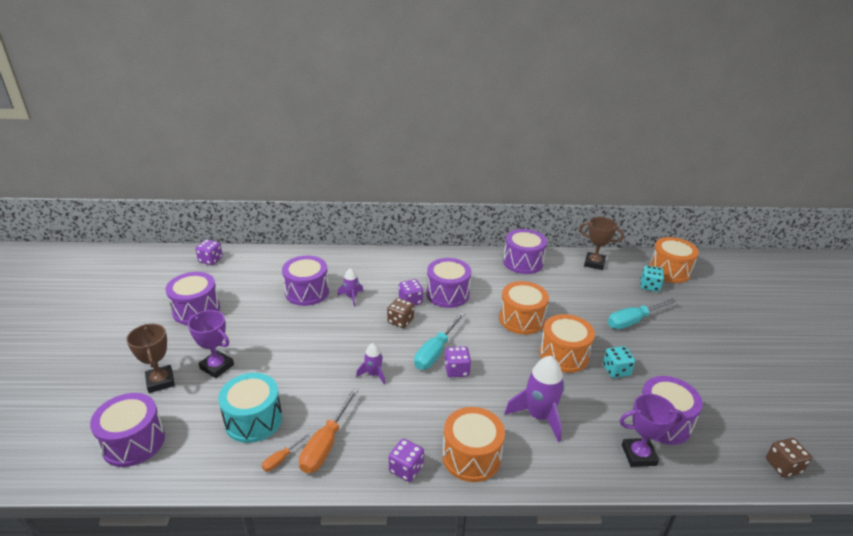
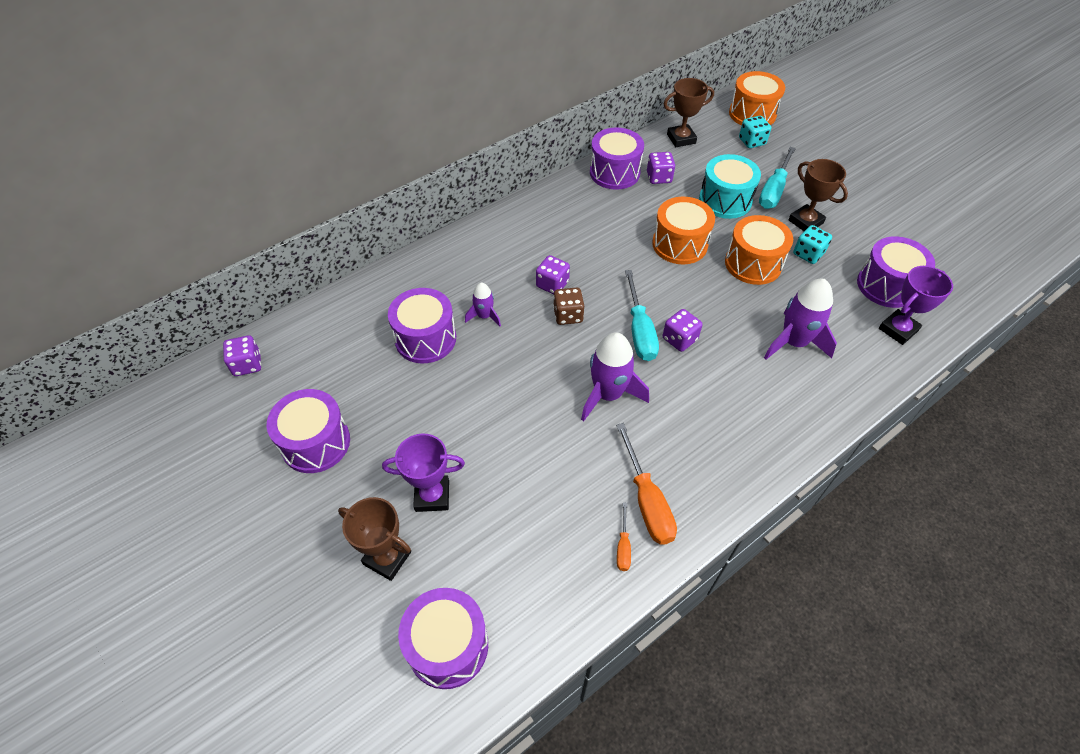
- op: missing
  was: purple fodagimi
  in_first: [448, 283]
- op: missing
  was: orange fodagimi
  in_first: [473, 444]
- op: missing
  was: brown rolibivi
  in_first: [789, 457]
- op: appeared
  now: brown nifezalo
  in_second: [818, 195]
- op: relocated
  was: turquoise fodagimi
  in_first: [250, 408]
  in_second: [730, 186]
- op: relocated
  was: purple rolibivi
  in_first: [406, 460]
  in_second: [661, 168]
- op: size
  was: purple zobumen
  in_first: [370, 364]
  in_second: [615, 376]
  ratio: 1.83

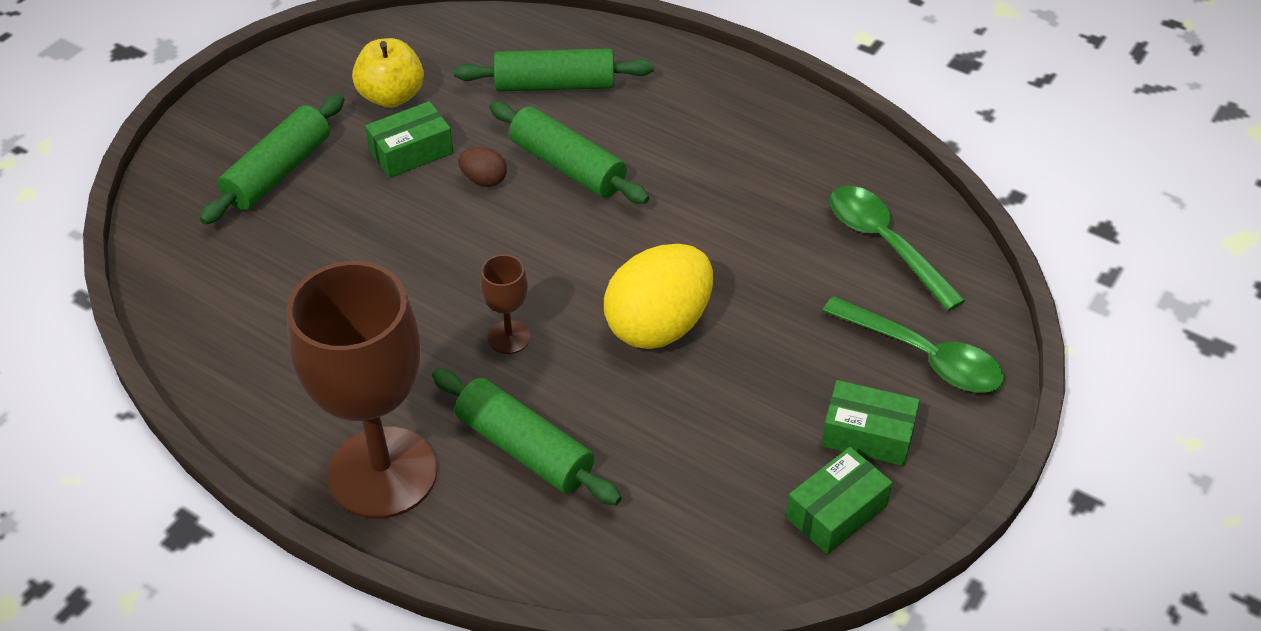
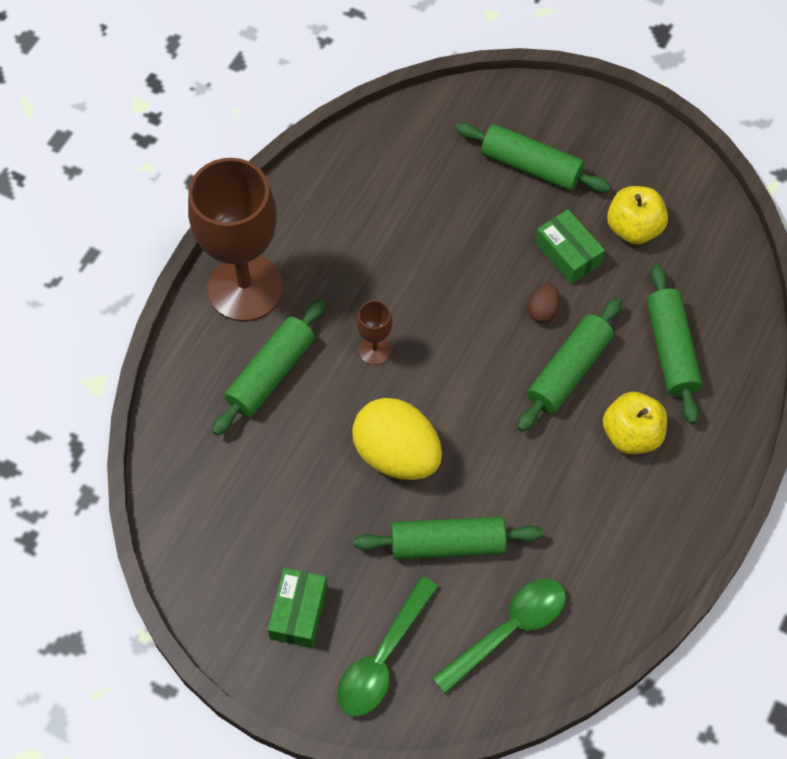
- op: missing
  was: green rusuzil
  in_first: [839, 500]
- op: appeared
  now: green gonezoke
  in_second: [448, 538]
- op: appeared
  now: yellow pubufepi
  in_second: [635, 423]

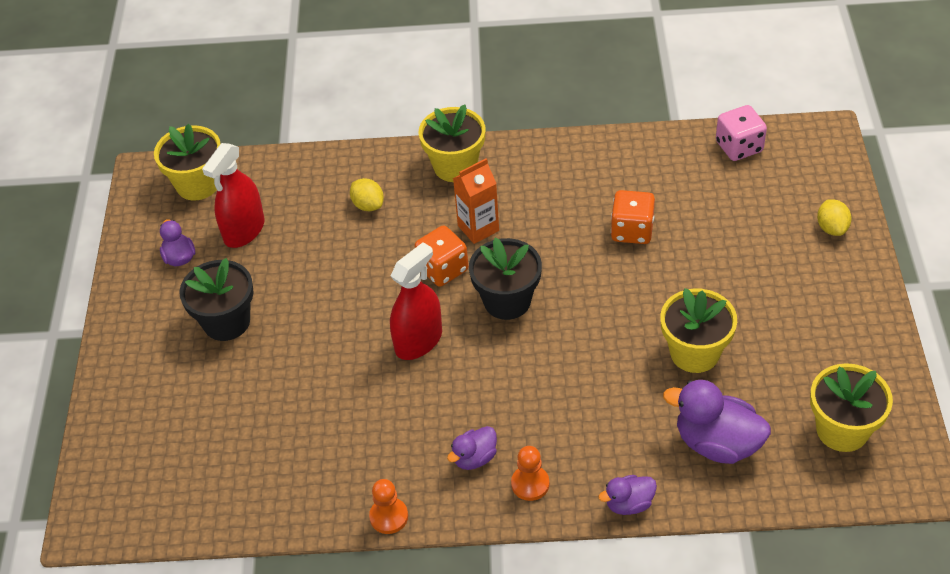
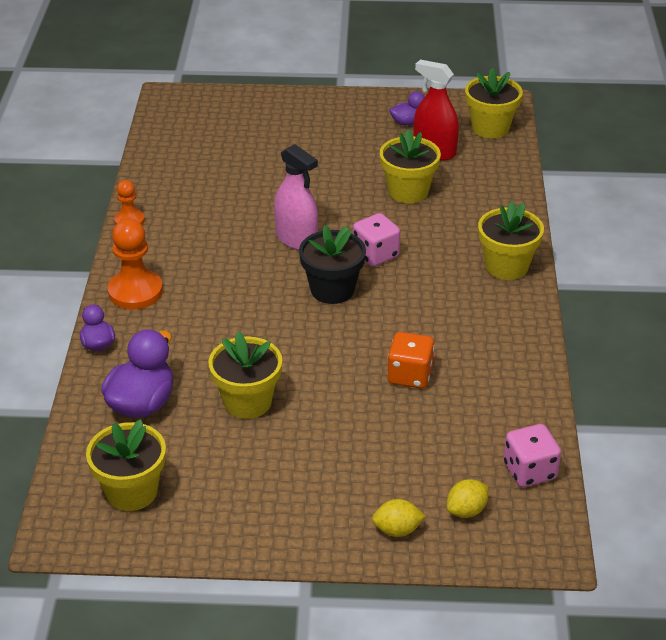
- op: missing
  was: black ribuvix
  in_first: [216, 299]
- op: missing
  was: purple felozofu
  in_first: [472, 448]
- op: missing
  was: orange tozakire
  in_first: [476, 201]
- op: appeared
  now: yellow ribuvix
  in_second: [410, 166]
- op: relocated
  was: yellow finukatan
  in_first: [367, 194]
  in_second: [467, 498]
- op: colour
  was: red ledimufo
  now: pink ledimufo
  in_first: [416, 301]
  in_second: [296, 197]
- op: colour
  was: orange rolibivi
  now: pink rolibivi
  in_first: [441, 256]
  in_second: [376, 240]
- op: size
  was: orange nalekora
  in_first: [530, 473]
  in_second: [135, 264]
  ratio: 1.7

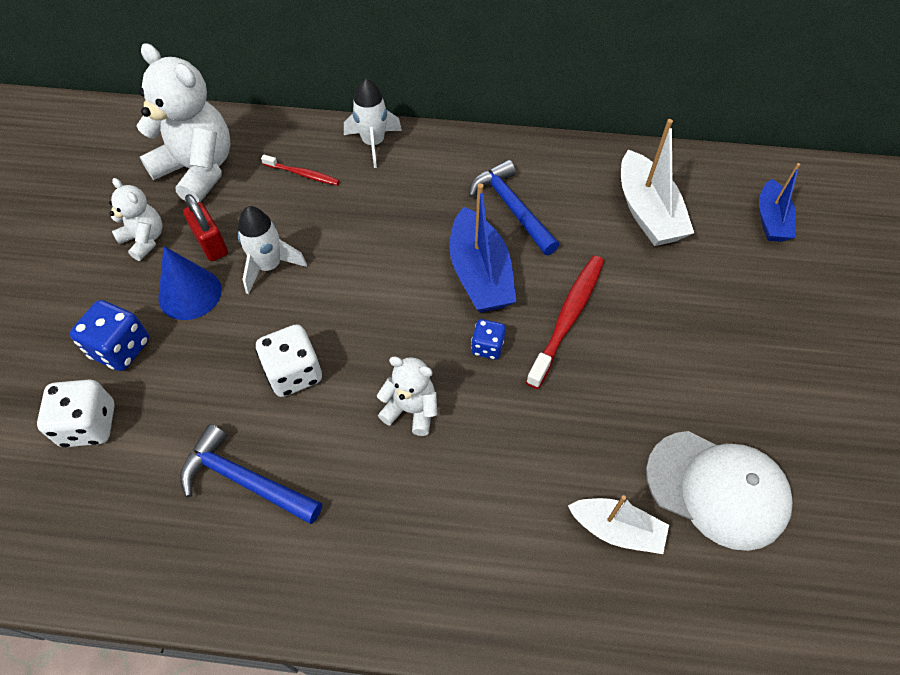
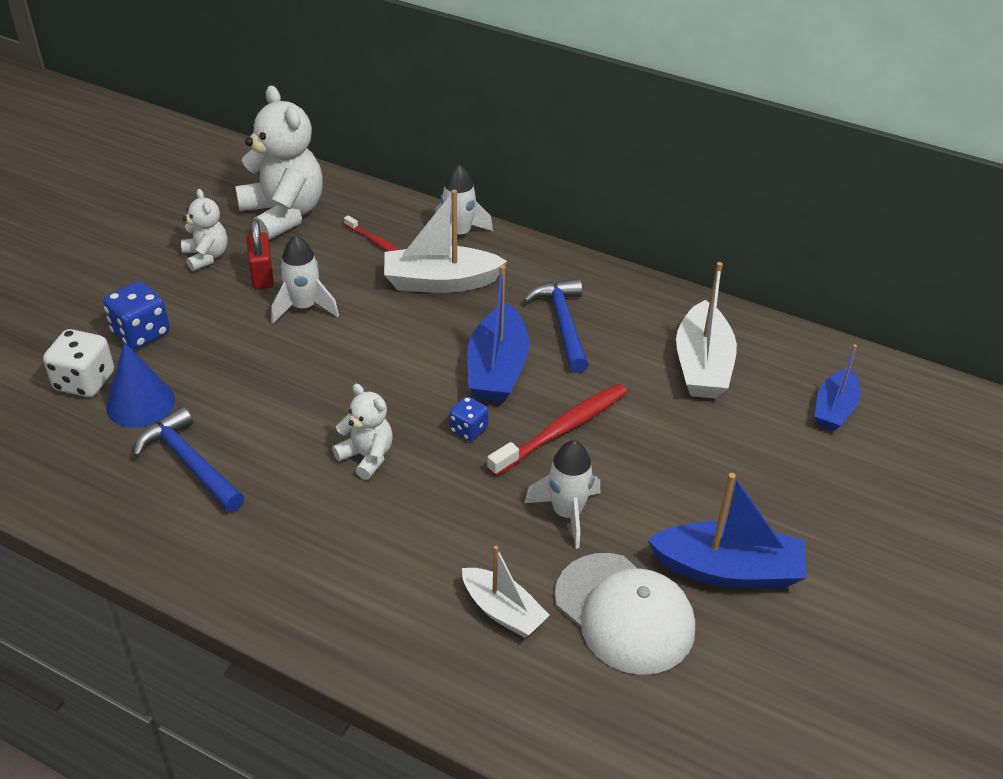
- op: missing
  was: white rolibivi
  in_first: [288, 360]
- op: appeared
  now: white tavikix
  in_second: [445, 241]
- op: appeared
  now: white zobumen
  in_second: [562, 494]
- op: appeared
  now: blue tavikix
  in_second: [727, 530]
- op: relocated
  was: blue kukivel
  in_first: [190, 283]
  in_second: [140, 385]

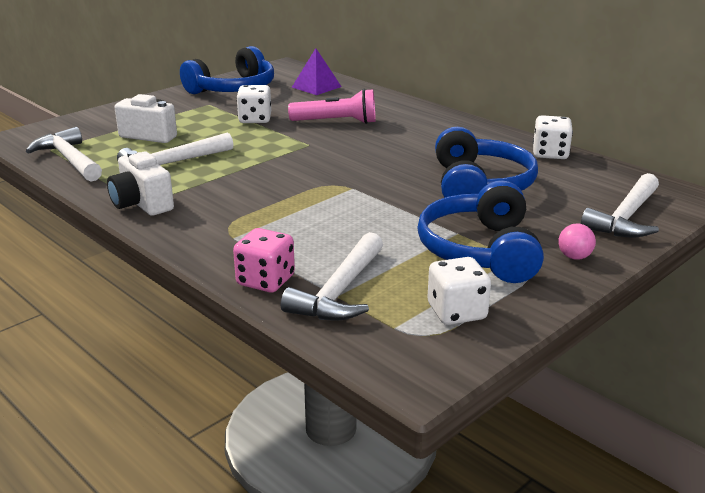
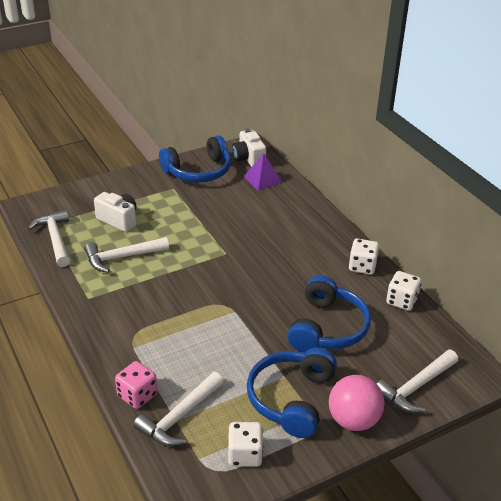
- op: missing
  was: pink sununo
  in_first: [331, 106]
- op: relocated
  was: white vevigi
  in_first: [140, 183]
  in_second: [249, 148]
- op: relocated
  was: white rolibivi
  in_first: [253, 104]
  in_second: [364, 256]
- op: size
  was: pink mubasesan
  in_first: [577, 242]
  in_second: [357, 403]
  ratio: 2.12

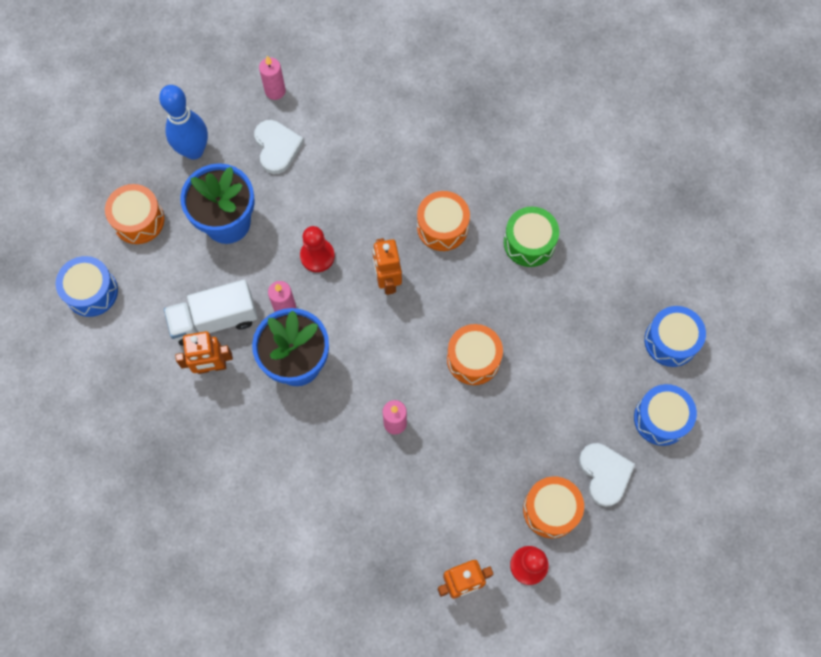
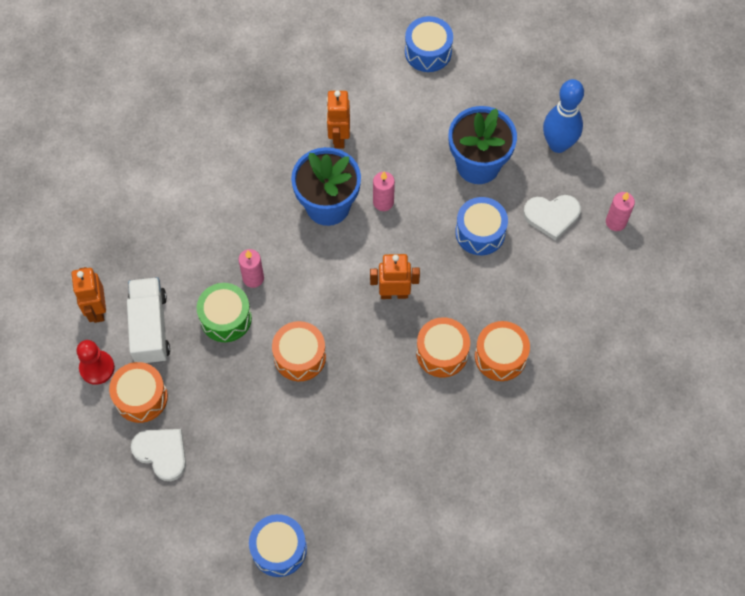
- op: missing
  was: red nalekora
  in_first: [317, 249]
- op: relocated
  was: orange fodagimi
  in_first: [134, 214]
  in_second: [502, 351]
- op: relocated
  was: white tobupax
  in_first: [211, 312]
  in_second: [148, 320]
- op: relocated
  was: green fodagimi
  in_first: [531, 237]
  in_second: [224, 312]
- op: relocated
  was: blue fodagimi
  in_first: [665, 415]
  in_second: [481, 226]
- op: spun
  was: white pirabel
  in_first: [607, 475]
  in_second: [158, 455]
  clockwise: -135

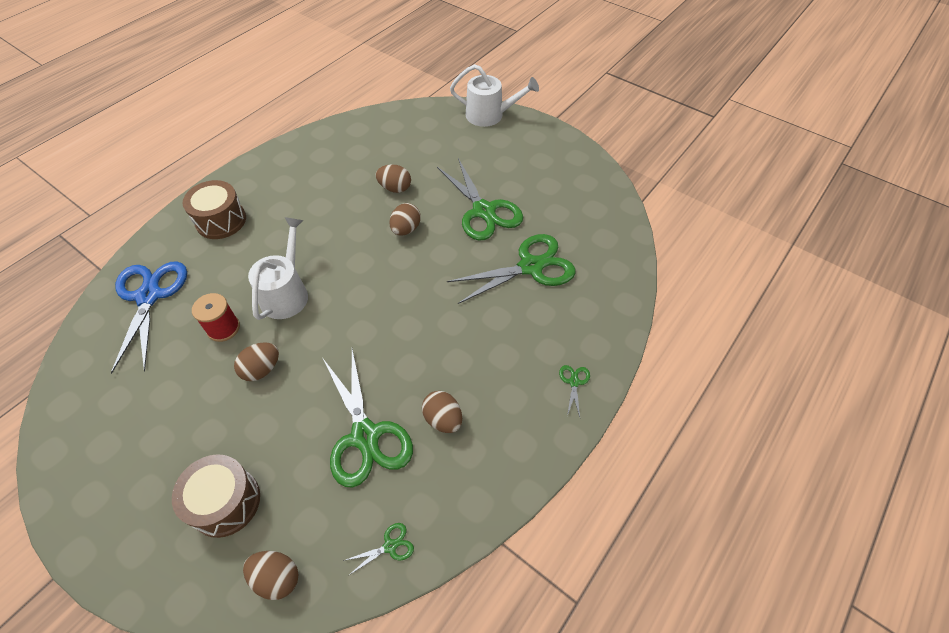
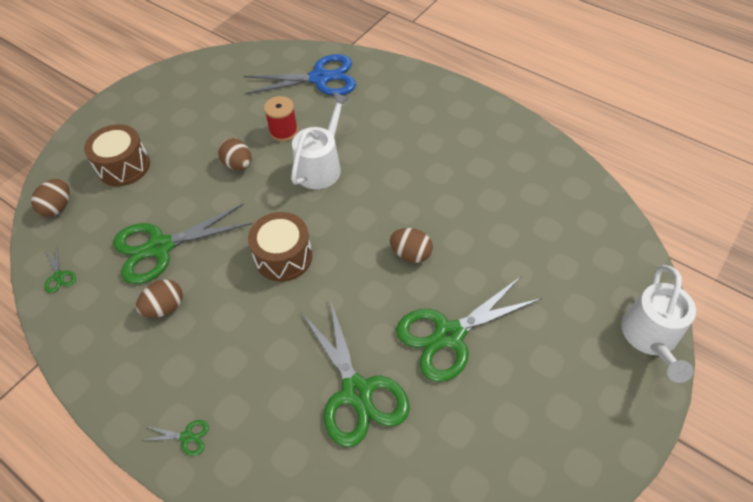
- op: missing
  was: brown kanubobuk
  in_first: [393, 178]
- op: relocated
  was: brown fodagimi
  in_first: [214, 209]
  in_second: [280, 247]
- op: spun
  was: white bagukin
  in_first: [278, 268]
  in_second: [320, 141]
  clockwise: -75

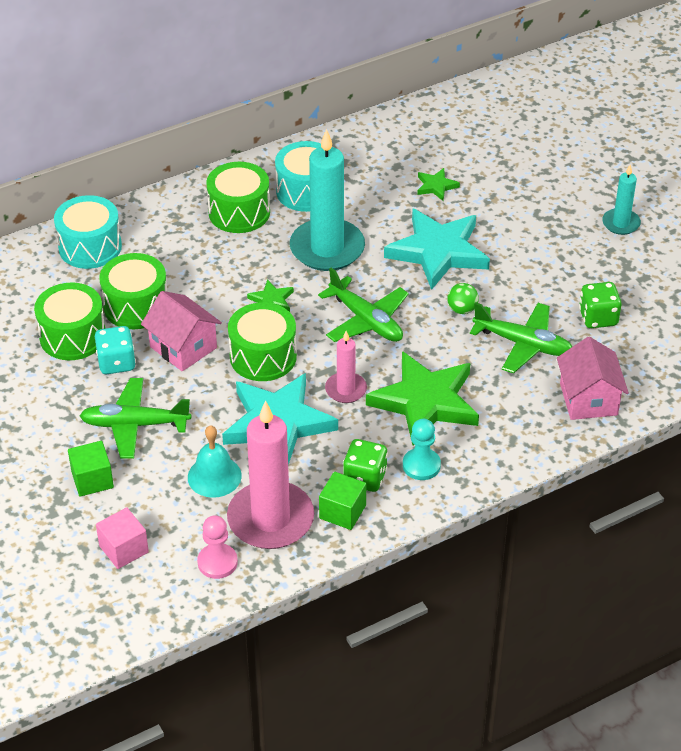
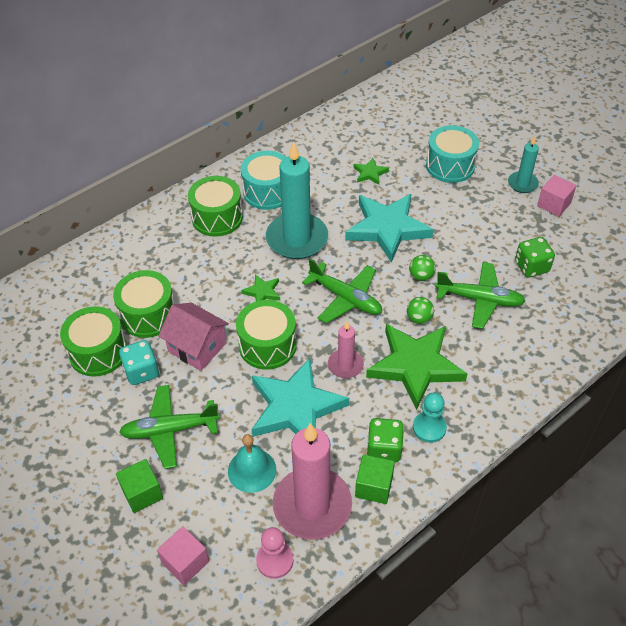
- op: missing
  was: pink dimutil
  in_first: [593, 378]
- op: appeared
  now: green mubasesan
  in_second: [420, 310]
- op: appeared
  now: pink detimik
  in_second: [557, 196]
- op: relocated
  was: turquoise fodagimi
  in_first: [88, 232]
  in_second: [452, 154]

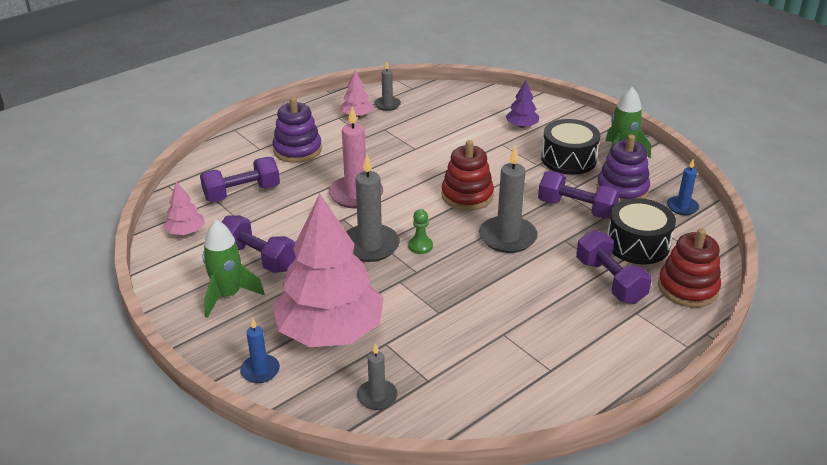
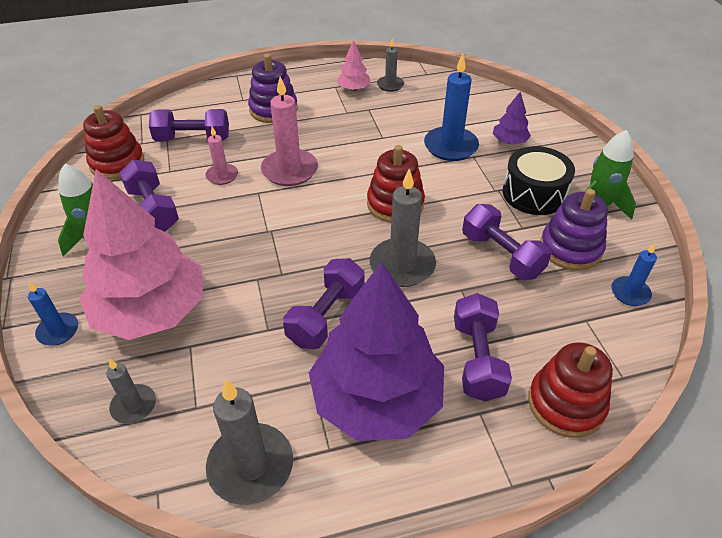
- op: missing
  was: green nalekora
  in_first: [420, 231]
- op: missing
  was: black fodagimi
  in_first: [641, 231]
- op: appeared
  now: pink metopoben
  in_second: [221, 155]
- op: appeared
  now: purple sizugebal
  in_second: [324, 303]
- op: appeared
  now: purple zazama
  in_second: [376, 351]
- op: appeared
  now: blue metopoben
  in_second: [451, 107]
- op: relocated
  was: grey metopoben
  in_first: [373, 208]
  in_second: [249, 442]
- op: exchanged
  was: pink zazama
  now: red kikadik
  in_first: [184, 208]
  in_second: [113, 142]

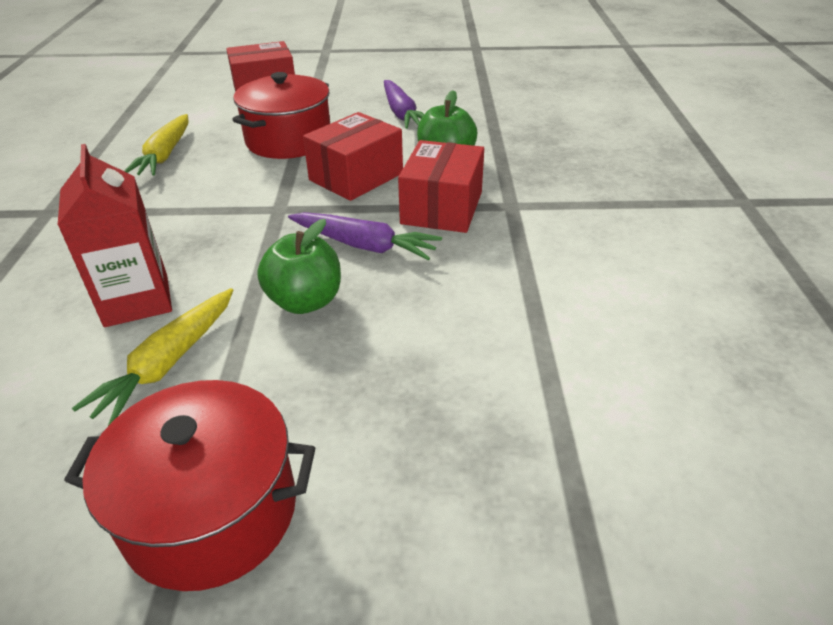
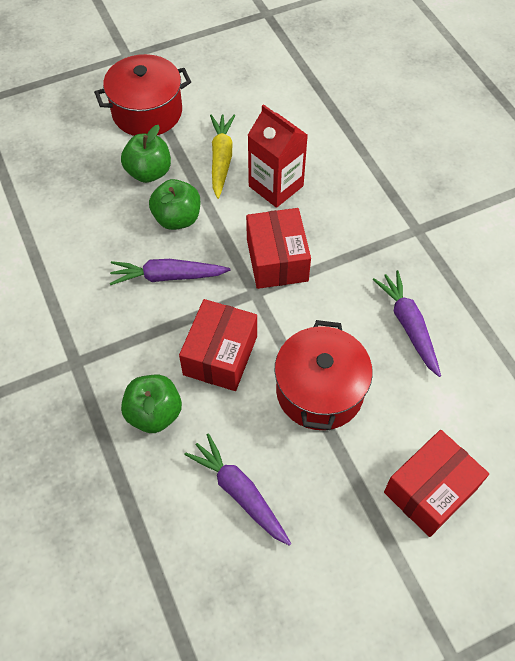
- op: appeared
  now: green pubufepi
  in_second: [146, 154]
- op: relocated
  was: red rusuzil
  in_first: [441, 186]
  in_second: [278, 248]
- op: colour
  was: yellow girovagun
  now: purple girovagun
  in_first: [156, 145]
  in_second: [406, 323]

